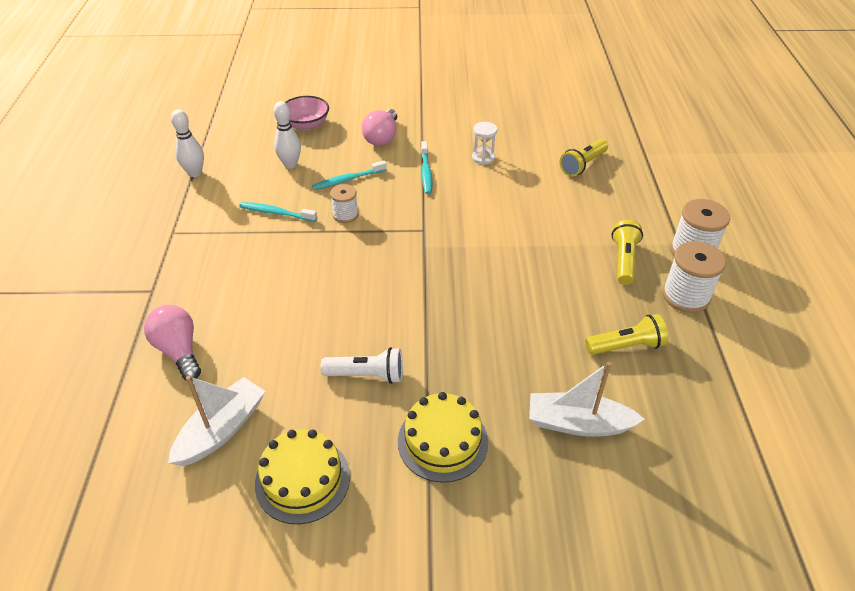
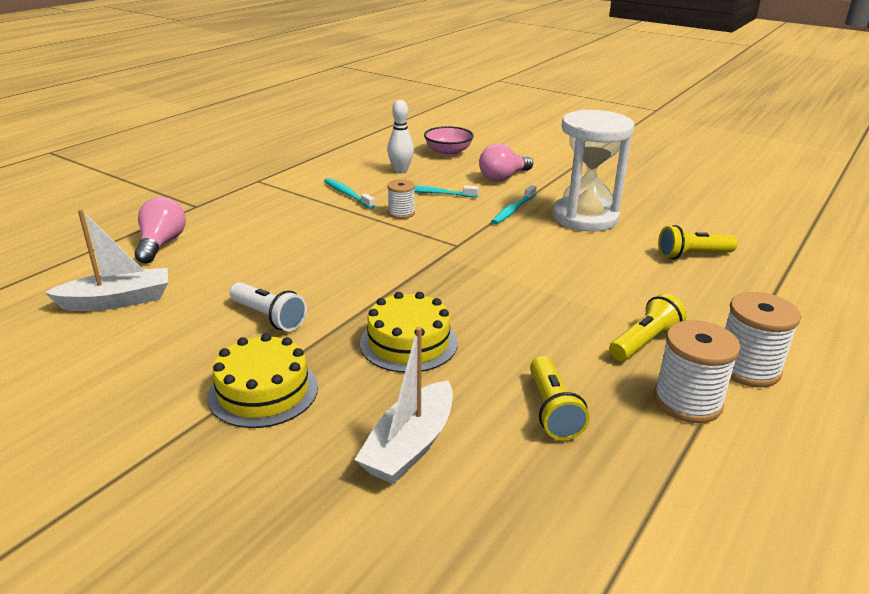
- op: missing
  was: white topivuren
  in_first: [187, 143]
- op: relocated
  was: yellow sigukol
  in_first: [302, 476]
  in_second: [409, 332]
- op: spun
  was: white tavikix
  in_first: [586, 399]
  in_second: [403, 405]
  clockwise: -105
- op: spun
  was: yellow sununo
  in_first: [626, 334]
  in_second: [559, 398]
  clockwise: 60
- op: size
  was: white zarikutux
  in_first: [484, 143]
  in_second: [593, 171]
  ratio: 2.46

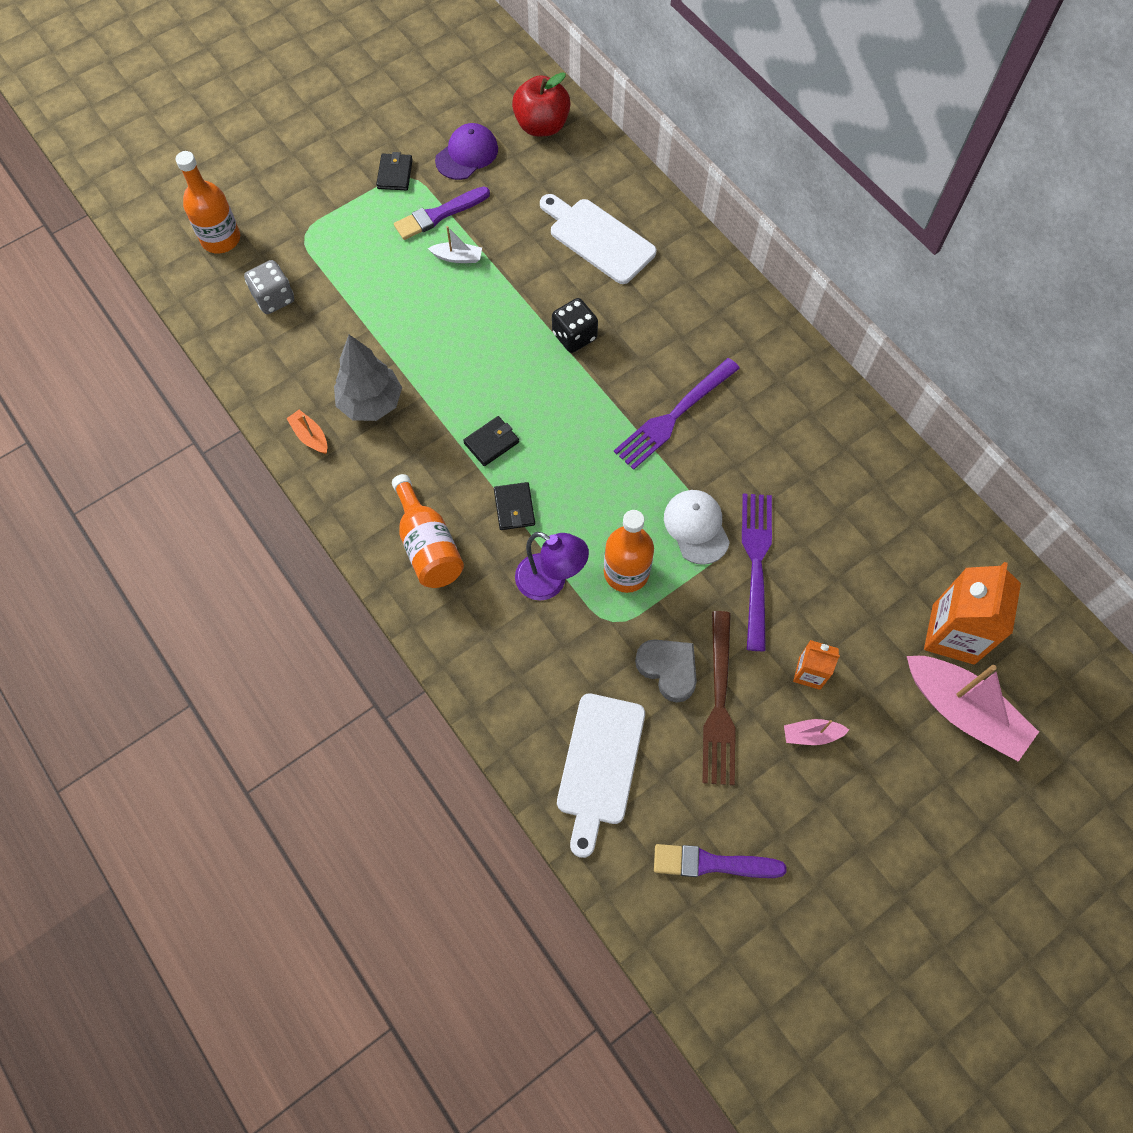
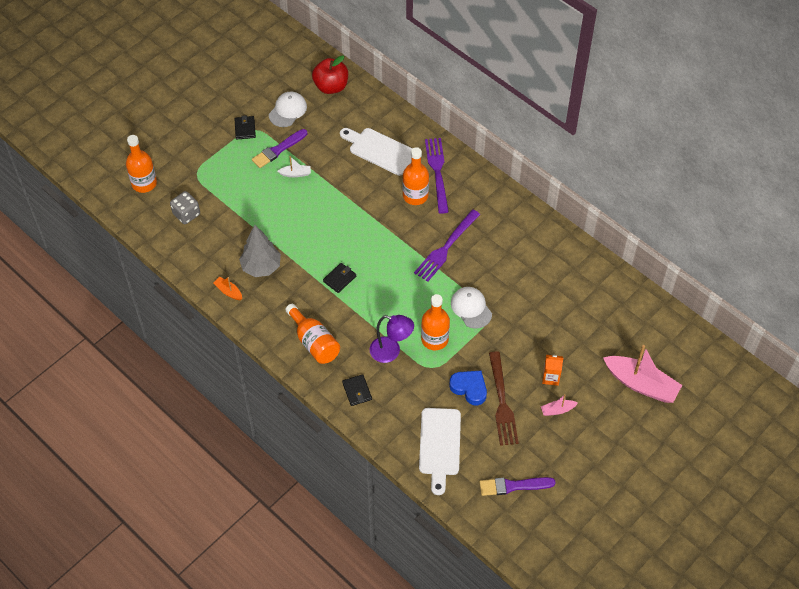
- op: missing
  was: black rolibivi
  in_first: [575, 325]
- op: missing
  was: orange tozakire
  in_first: [972, 613]
- op: appeared
  now: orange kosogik
  in_second: [416, 176]
- op: relocated
  was: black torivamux
  in_first: [514, 506]
  in_second: [357, 390]
- op: relocated
  was: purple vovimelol
  in_first: [757, 572]
  in_second: [437, 176]
- op: colour
  was: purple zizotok
  now: white zizotok
  in_first: [466, 151]
  in_second: [288, 109]
- op: colour
  was: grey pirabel
  now: blue pirabel
  in_first: [666, 671]
  in_second: [468, 388]

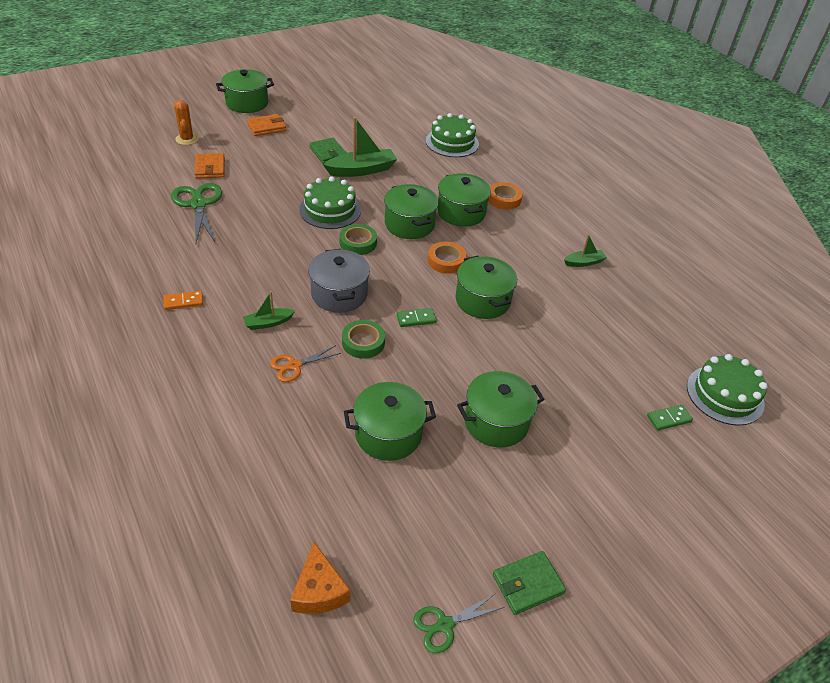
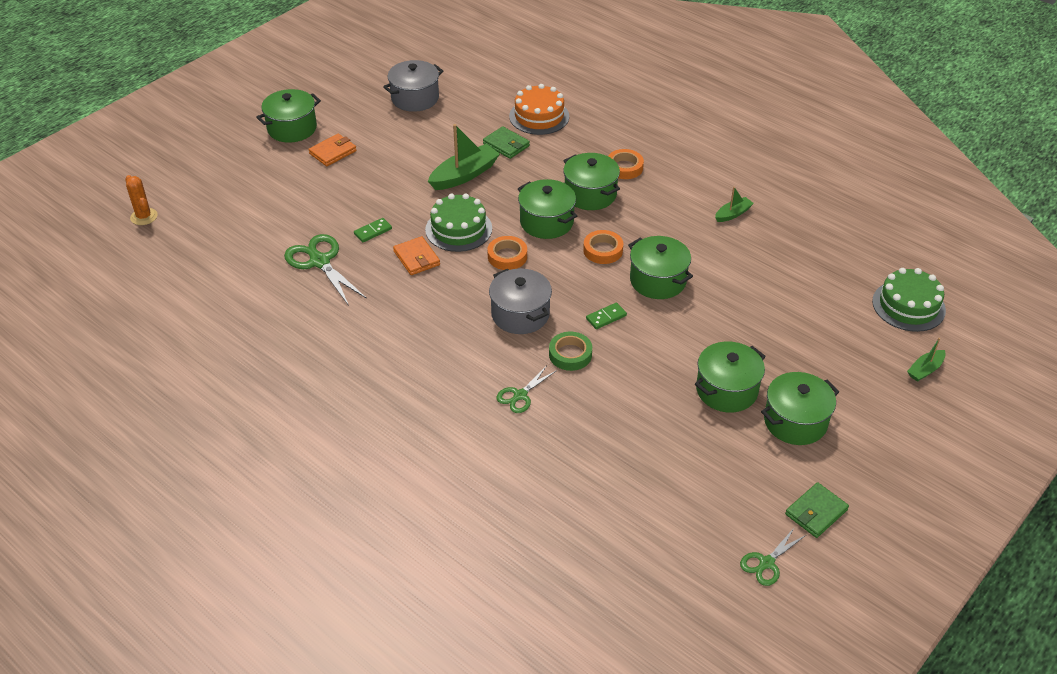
- op: missing
  was: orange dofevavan
  in_first: [183, 300]
- op: missing
  was: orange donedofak
  in_first: [320, 578]
- op: appeared
  now: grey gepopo
  in_second: [413, 86]
- op: relocated
  was: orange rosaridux
  in_first: [186, 122]
  in_second: [141, 200]
- op: relocated
  was: orange torivamux
  in_first: [210, 165]
  in_second: [416, 255]
- op: relocated
  was: green tavikix
  in_first: [269, 310]
  in_second: [926, 360]
- op: relocated
  was: green torivamux
  in_first: [327, 151]
  in_second: [506, 142]
- op: relocated
  was: green gepopo
  in_first: [390, 421]
  in_second: [800, 408]
- op: relocated
  was: green dofevavan
  in_first: [670, 418]
  in_second: [373, 230]
- op: colour
  was: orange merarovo
  now: green merarovo
  in_first: [305, 363]
  in_second: [526, 389]
- op: colour
  was: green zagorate
  now: orange zagorate
  in_first: [358, 239]
  in_second: [507, 253]
- op: colour
  was: green sigukol
  now: orange sigukol
  in_first: [452, 135]
  in_second: [539, 109]

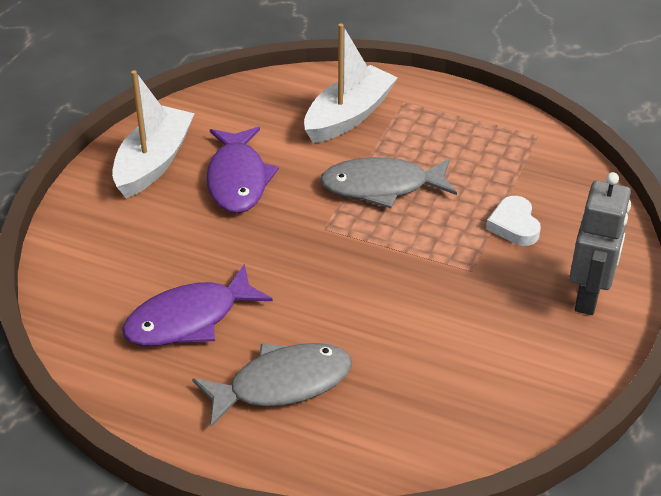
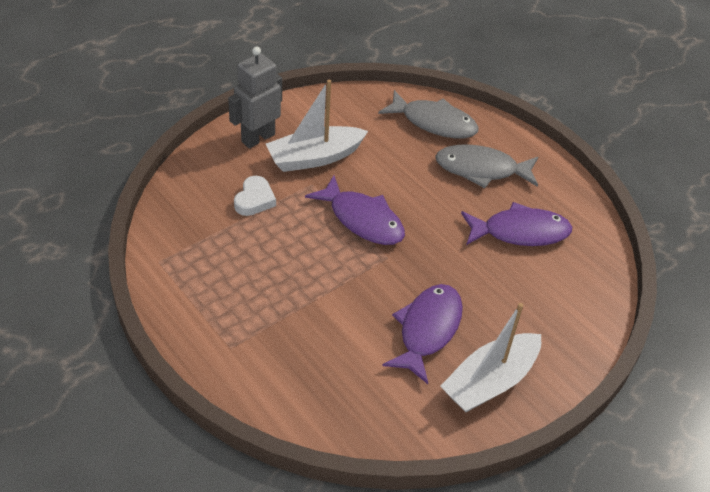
- op: appeared
  now: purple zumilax
  in_second: [355, 210]
- op: relocated
  was: white tavikix
  in_first: [351, 83]
  in_second: [317, 126]
- op: relocated
  was: grey zumilax
  in_first: [388, 182]
  in_second: [428, 114]

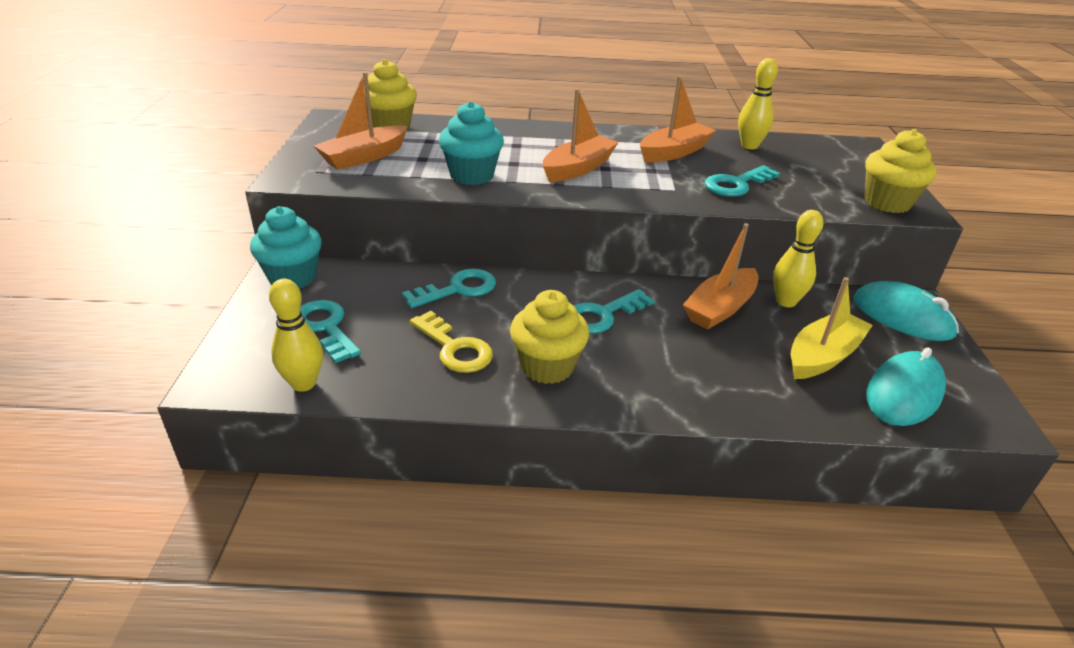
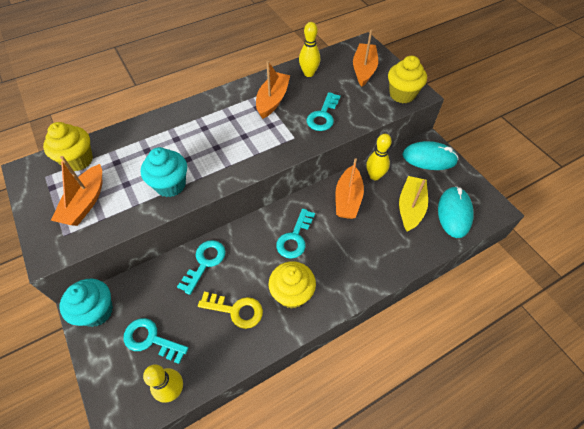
- op: relocated
  was: orange tavikix
  in_first: [581, 135]
  in_second: [365, 58]

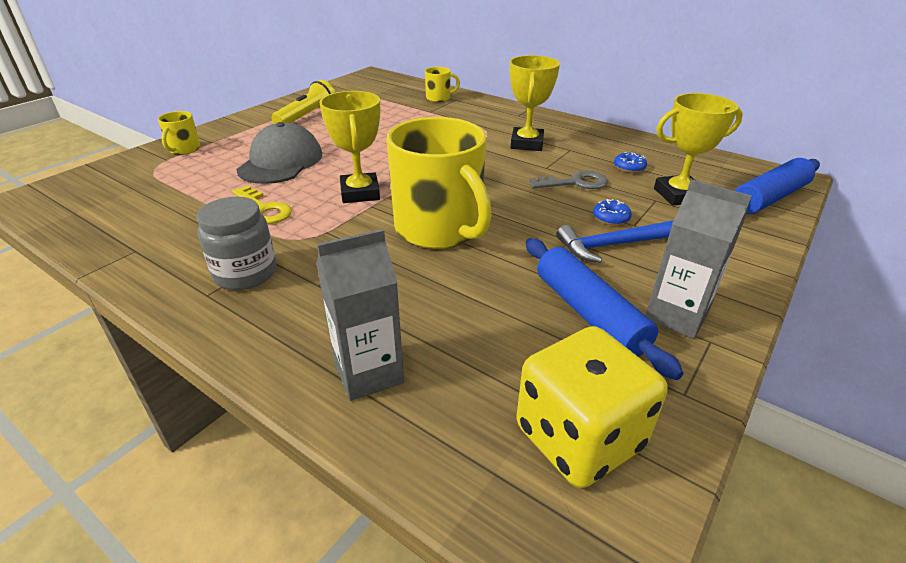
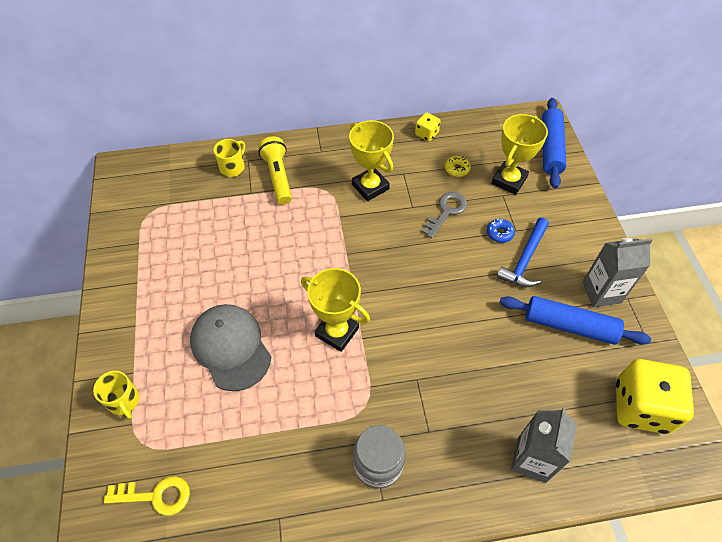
- op: missing
  was: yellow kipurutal
  in_first: [439, 183]
- op: appeared
  now: yellow rolibivi
  in_second: [428, 127]
- op: relocated
  was: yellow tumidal
  in_first: [262, 205]
  in_second: [147, 496]
- op: relocated
  was: yellow sununo
  in_first: [303, 102]
  in_second: [275, 170]
- op: colour
  was: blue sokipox
  now: yellow sokipox
  in_first: [630, 162]
  in_second: [458, 166]

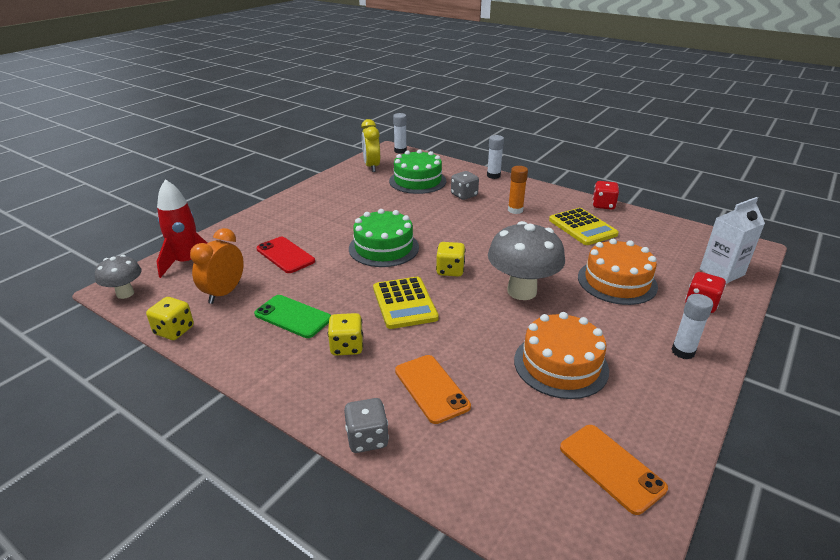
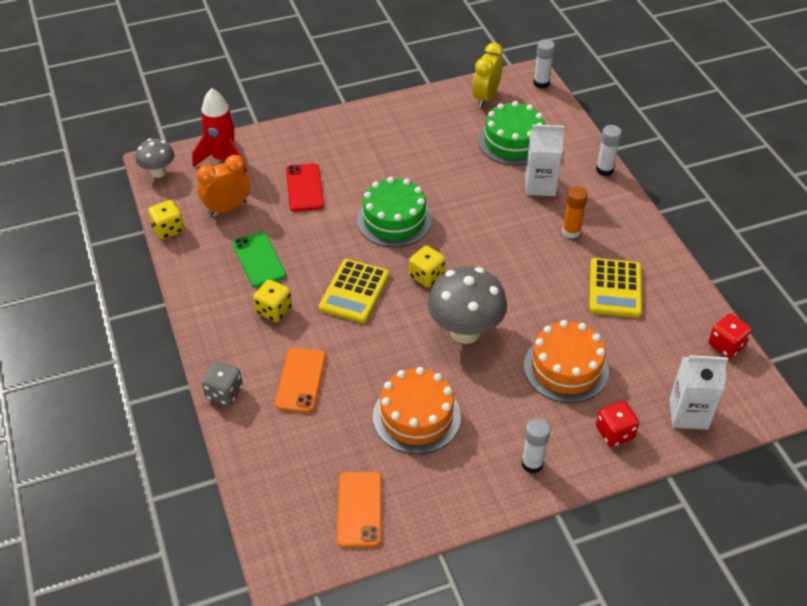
- op: relocated
  was: red rolibivi
  in_first: [606, 195]
  in_second: [730, 336]
- op: exchanged
  was: grey rolibivi
  now: white tozakire
  in_first: [465, 185]
  in_second: [544, 160]

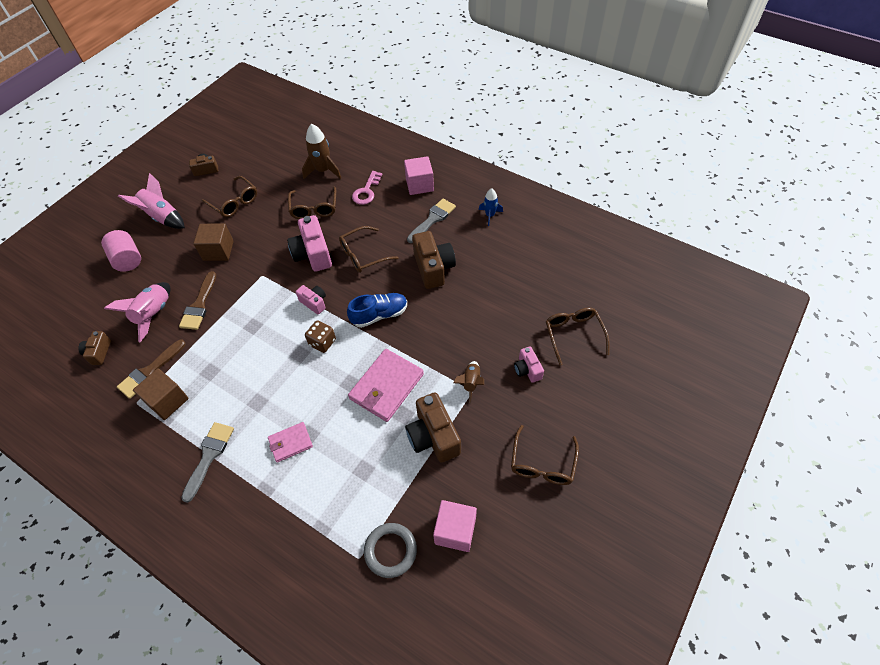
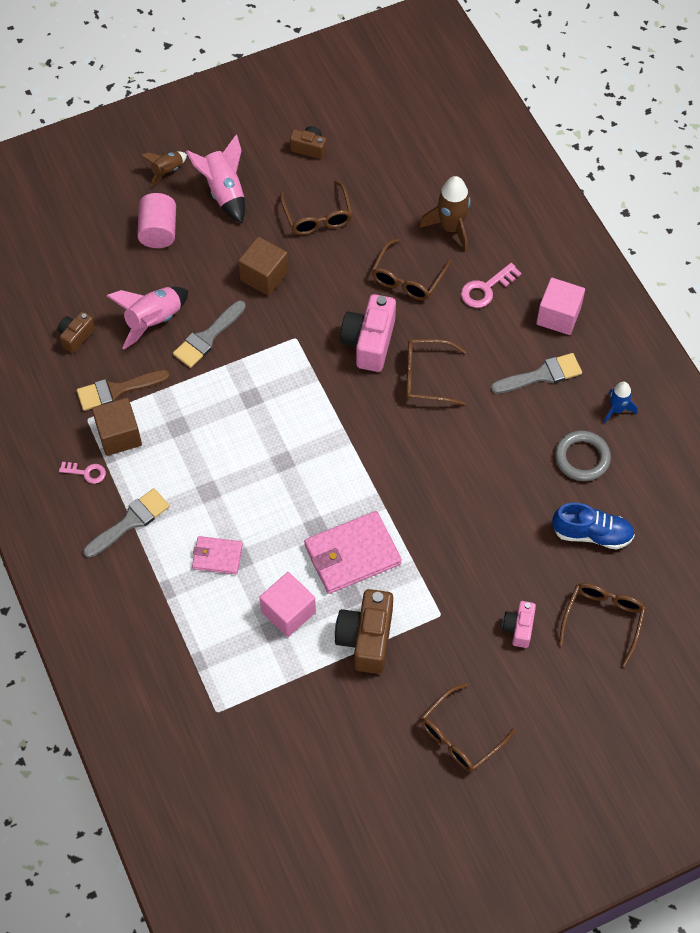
- op: missing
  was: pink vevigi
  in_first: [311, 300]
- op: missing
  was: brown rolibivi
  in_first: [320, 336]
- op: missing
  was: brown vevigi
  in_first: [434, 260]
- op: appeared
  now: pink tumidal
  in_second: [82, 473]
- op: relocated
  was: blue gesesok
  in_first: [377, 310]
  in_second: [593, 526]
- op: relocated
  was: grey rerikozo
  in_first: [390, 550]
  in_second: [583, 456]
- op: relocated
  was: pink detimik
  in_first: [455, 526]
  in_second: [287, 604]
- op: relocated
  was: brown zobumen
  in_first: [468, 382]
  in_second: [163, 169]
- op: colour
  was: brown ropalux
  now: grey ropalux
  in_first: [197, 300]
  in_second: [209, 334]

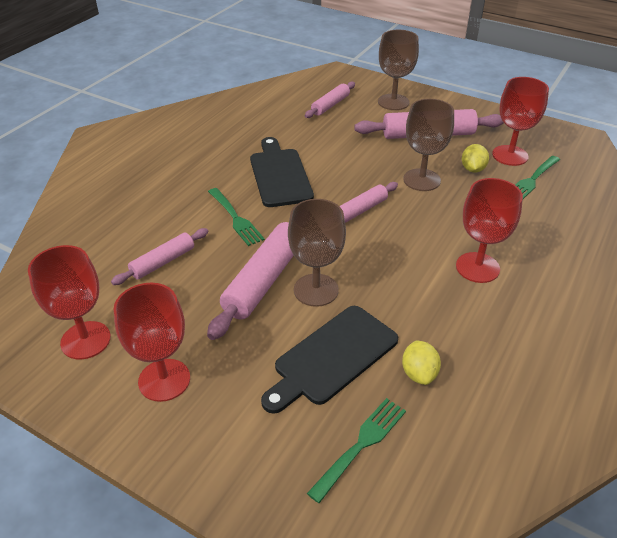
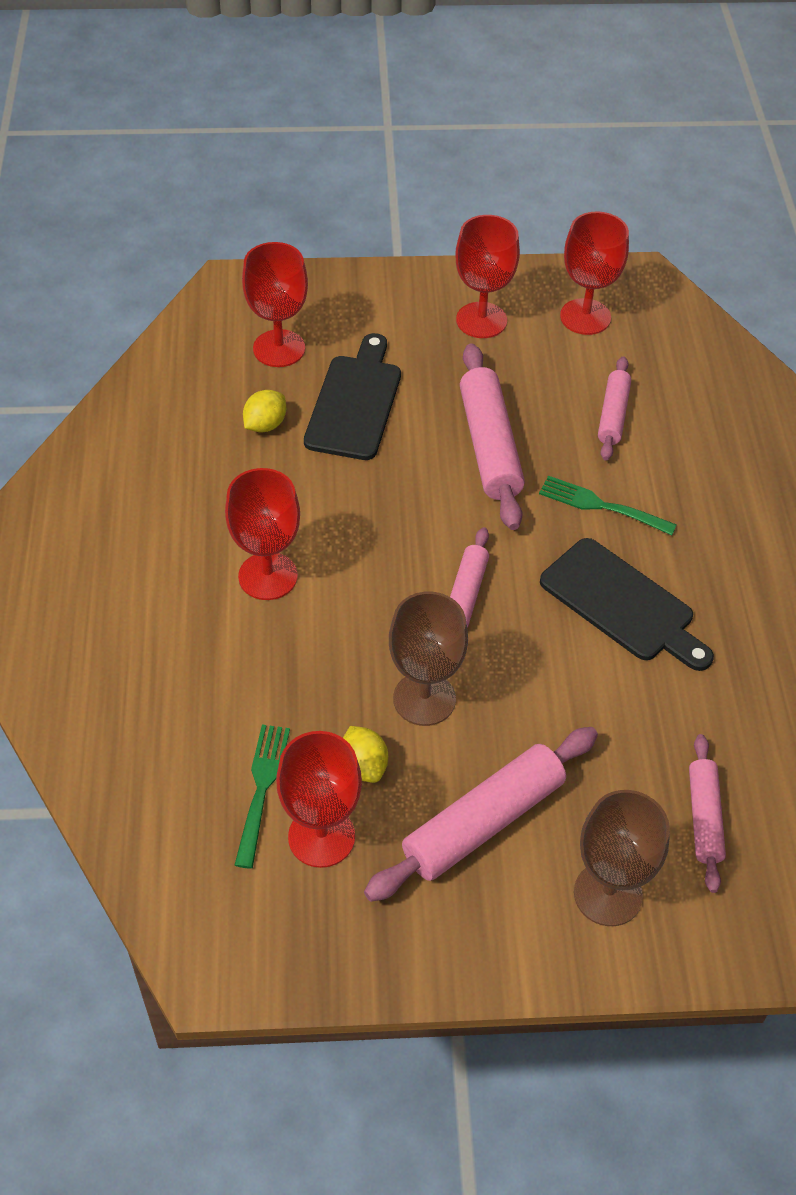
- op: missing
  was: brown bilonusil
  in_first: [317, 253]
- op: exchanged
  was: green vovimelol
  now: red bilonusil
  in_first: [356, 450]
  in_second: [275, 304]
- op: spun
  was: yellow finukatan
  in_first: [421, 362]
  in_second: [264, 411]
  clockwise: 75

